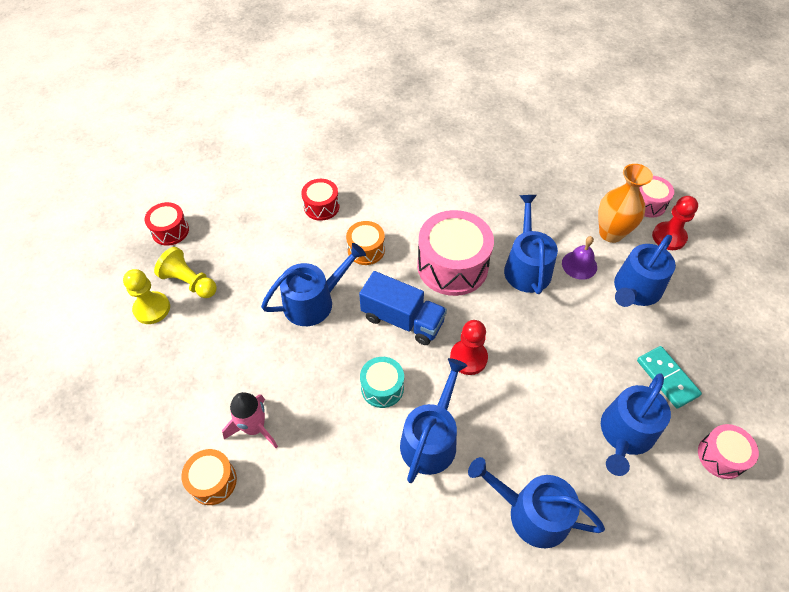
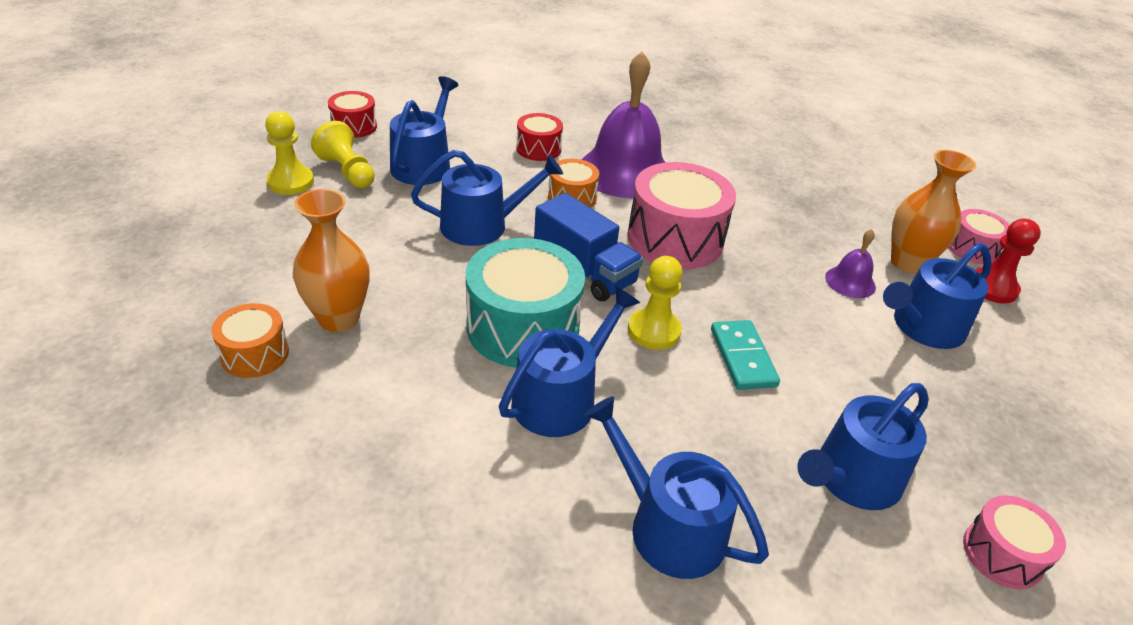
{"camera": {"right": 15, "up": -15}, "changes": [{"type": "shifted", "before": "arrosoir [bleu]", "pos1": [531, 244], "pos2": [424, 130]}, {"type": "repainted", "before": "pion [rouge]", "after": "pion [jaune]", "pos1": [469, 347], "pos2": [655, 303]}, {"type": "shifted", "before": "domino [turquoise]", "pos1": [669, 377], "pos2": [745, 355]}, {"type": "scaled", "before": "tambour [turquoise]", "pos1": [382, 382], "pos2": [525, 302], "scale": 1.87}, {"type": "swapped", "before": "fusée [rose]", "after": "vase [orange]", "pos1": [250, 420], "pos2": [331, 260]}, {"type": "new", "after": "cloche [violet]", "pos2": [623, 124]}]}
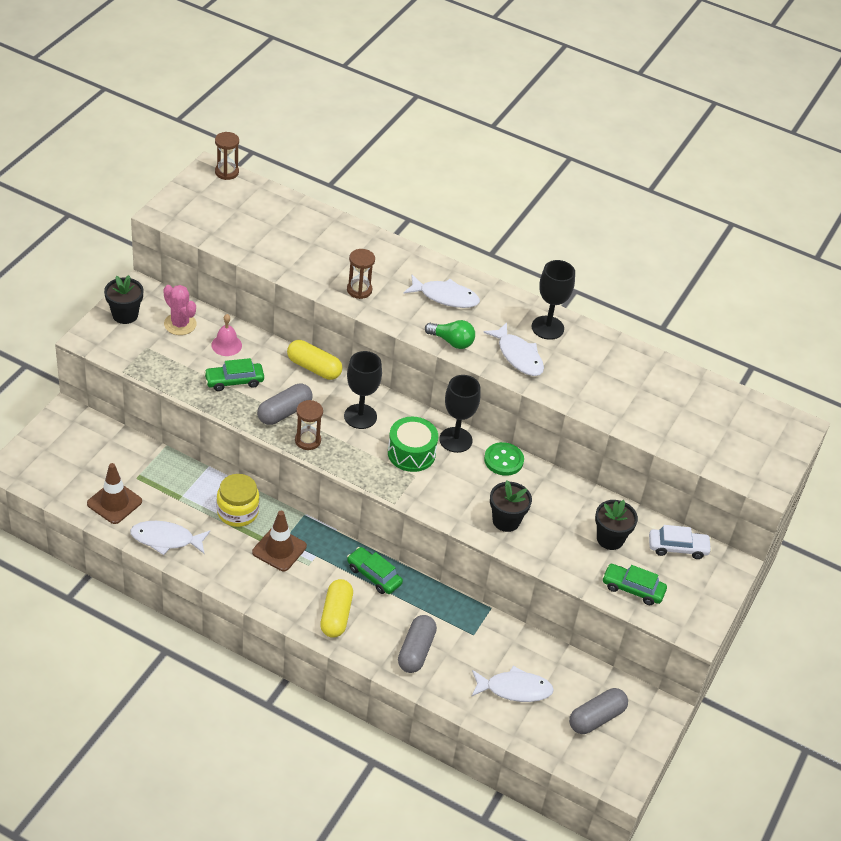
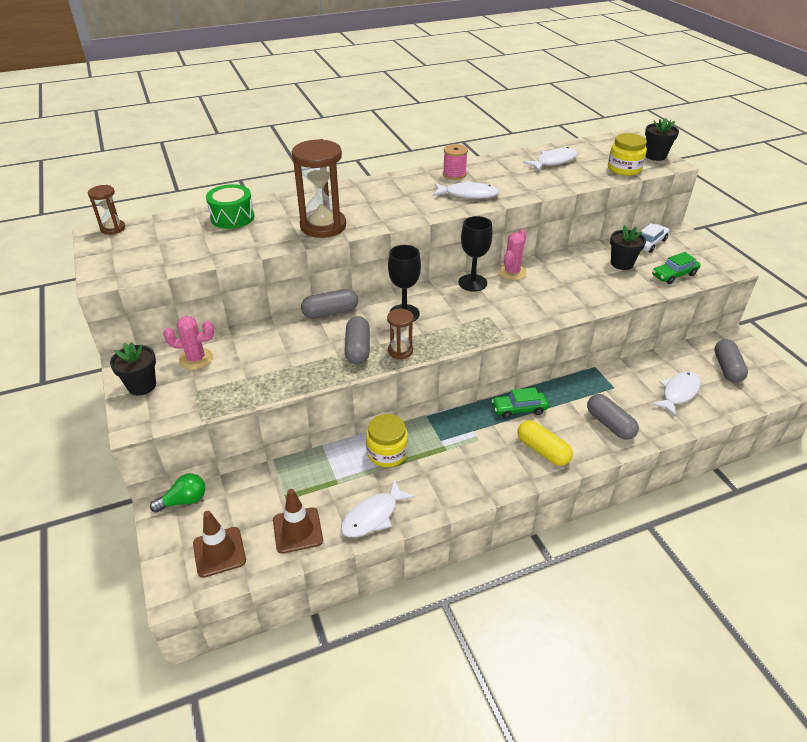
{"camera": {"right": -45, "up": -5}, "changes": [{"type": "scaled", "before": "sablier [marron]", "pos1": [361, 274], "pos2": [318, 188], "scale": 1.93}, {"type": "swapped", "before": "verre à pied [noir]", "after": "bobine [rose]", "pos1": [553, 300], "pos2": [455, 162]}, {"type": "shifted", "before": "poisson [blanc]", "pos1": [442, 291], "pos2": [550, 159]}, {"type": "gone", "before": "cloche [rose]", "pos1": [226, 335]}, {"type": "shifted", "before": "ampoule [vert]", "pos1": [450, 334], "pos2": [177, 493]}, {"type": "repainted", "before": "gélule [jaune]", "after": "gélule [gris]", "pos1": [314, 360], "pos2": [329, 304]}, {"type": "gone", "before": "voiture [vert]", "pos1": [234, 374]}, {"type": "shifted", "before": "tambour [vert]", "pos1": [413, 444], "pos2": [230, 206]}, {"type": "swapped", "before": "bouton [vert]", "after": "cactus [rose]", "pos1": [504, 459], "pos2": [512, 254]}, {"type": "shifted", "before": "pot de fleurs [noir]", "pos1": [511, 506], "pos2": [662, 139]}, {"type": "shifted", "before": "cône de chantier [marron]", "pos1": [279, 541], "pos2": [219, 544]}, {"type": "new", "after": "bocal [jaune]", "pos2": [627, 154]}]}
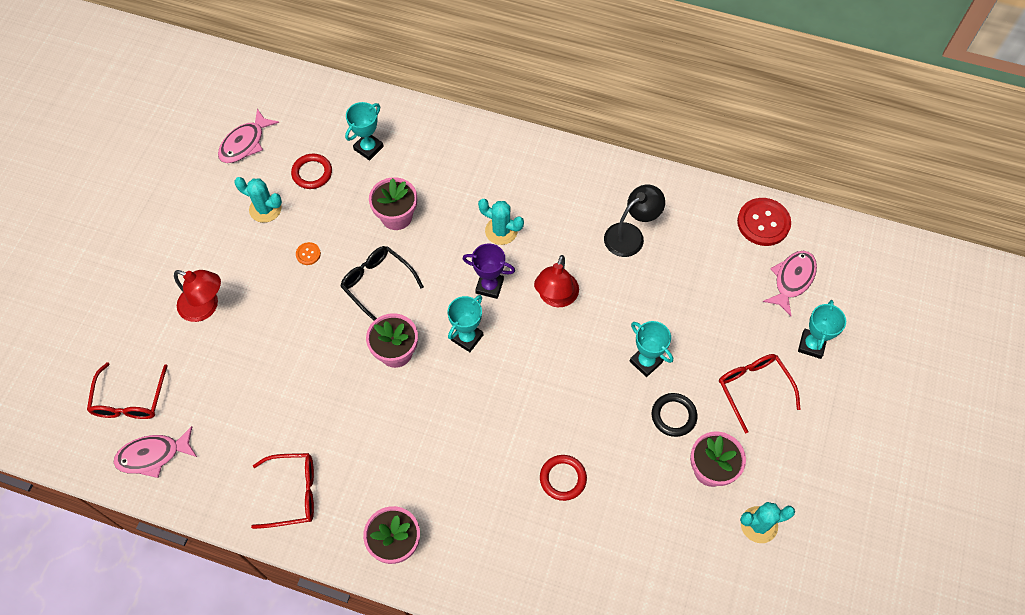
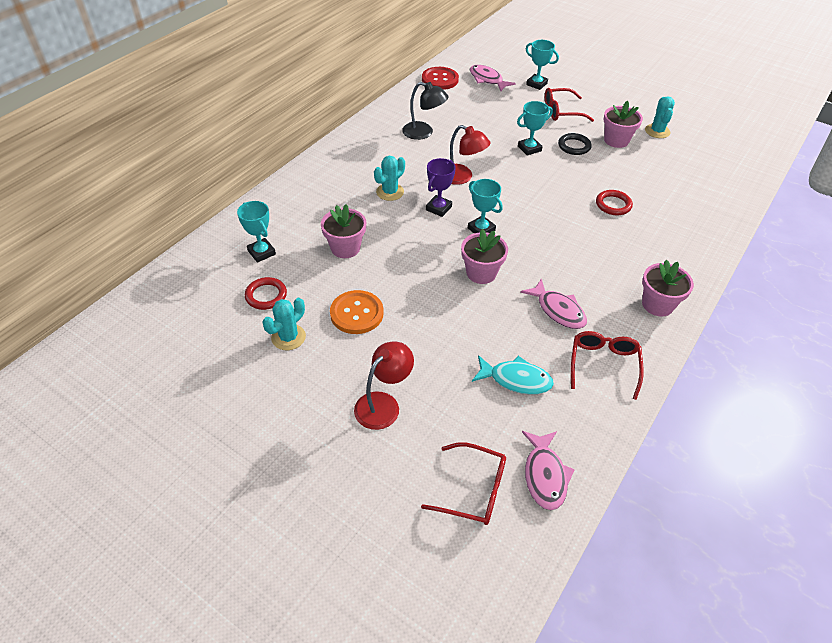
{"camera": {"right": -75, "up": -15}, "changes": [{"type": "shifted", "before": "poisson [rose]", "pos1": [248, 136], "pos2": [553, 303]}, {"type": "rotated", "before": "lampe [noir]", "pos1": [634, 221], "pos2": [425, 111], "turn": 135}, {"type": "scaled", "before": "bouton [orange]", "pos1": [308, 253], "pos2": [357, 312], "scale": 2.17}, {"type": "gone", "before": "lunettes [noir]", "pos1": [382, 283]}, {"type": "new", "after": "poisson [turquoise]", "pos2": [513, 374]}]}
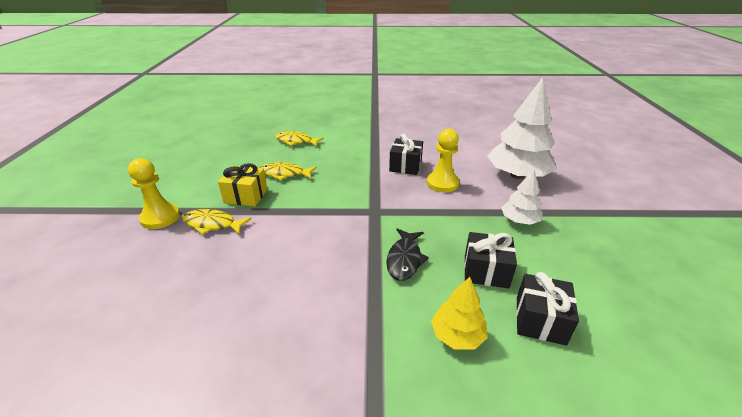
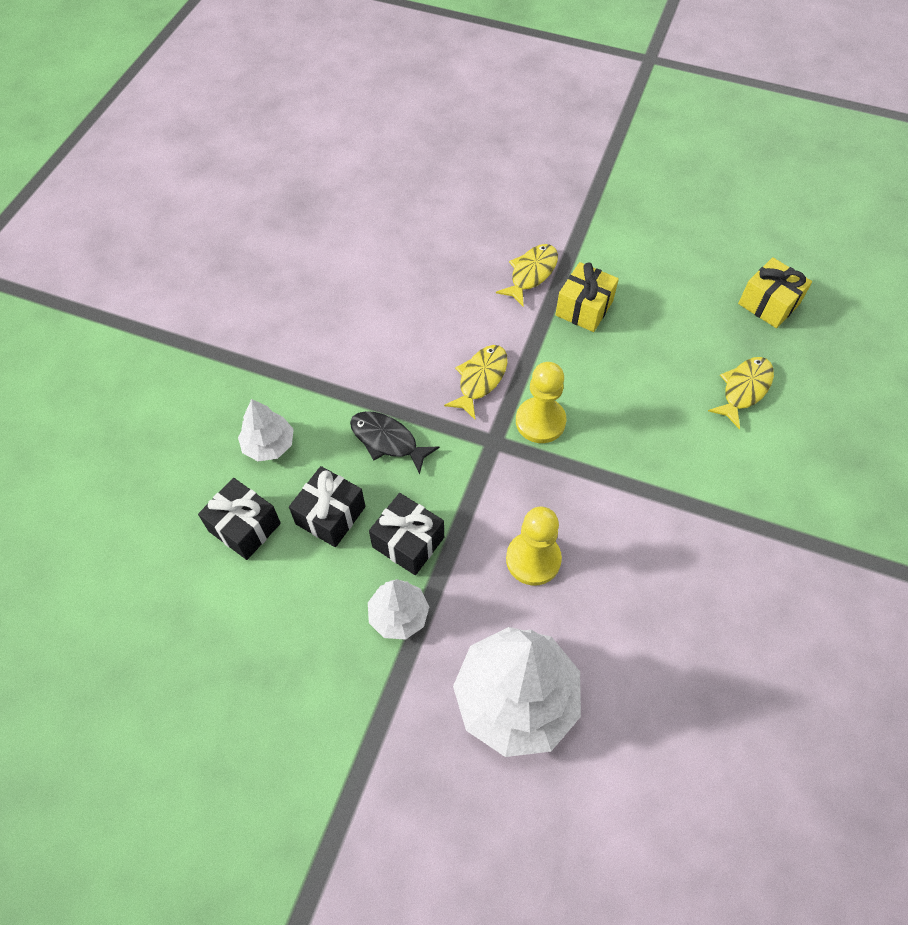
{"camera": {"right": 110, "up": 25}, "changes": [{"type": "shifted", "before": "cadeau [noir]", "pos1": [406, 154], "pos2": [406, 534]}, {"type": "shifted", "before": "pion [jaune]", "pos1": [154, 193], "pos2": [541, 402]}, {"type": "shifted", "before": "poisson [jaune]", "pos1": [288, 171], "pos2": [476, 382]}, {"type": "repainted", "before": "arbre [jaune]", "after": "arbre [blanc]", "pos1": [459, 313], "pos2": [266, 430]}, {"type": "new", "after": "cadeau [jaune]", "pos2": [775, 292]}]}
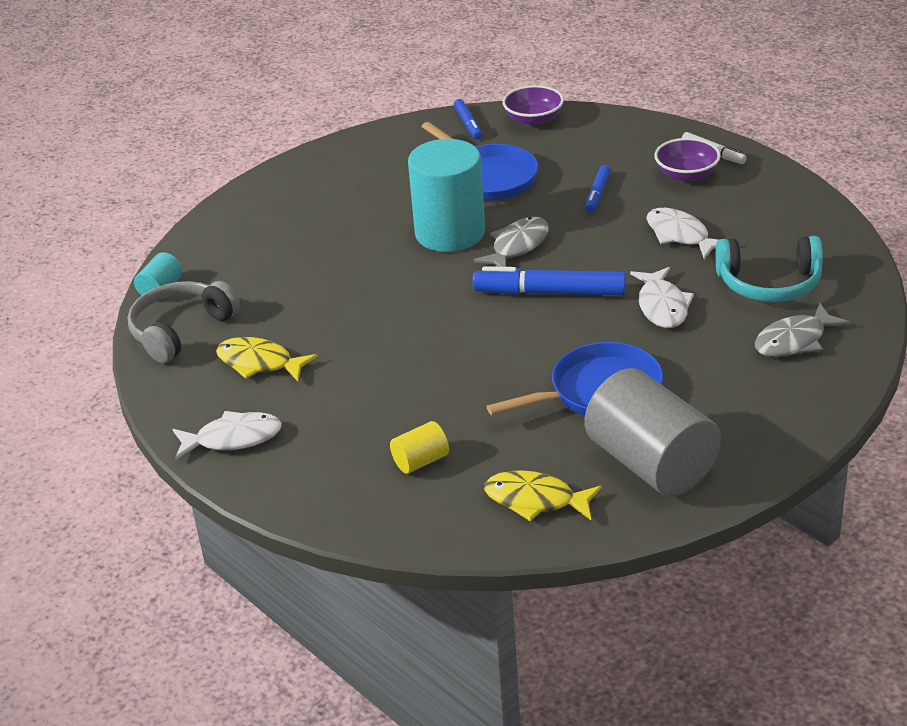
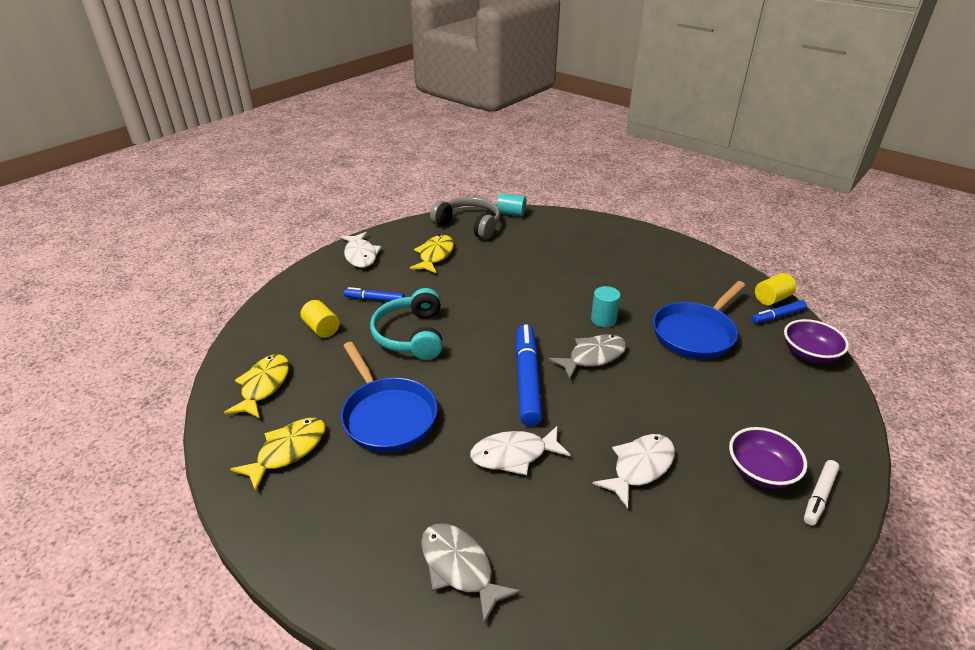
{"camera": {"right": 80, "up": 0}, "changes": [{"type": "scaled", "before": "cylindre [turquoise]", "pos1": [446, 195], "pos2": [606, 306], "scale": 0.44}, {"type": "shifted", "before": "feutre [bleu]", "pos1": [598, 189], "pos2": [374, 294]}, {"type": "rotated", "before": "poisson [gris]", "pos1": [511, 242], "pos2": [587, 356], "turn": -60}, {"type": "shifted", "before": "casque audio [turquoise]", "pos1": [769, 269], "pos2": [406, 324]}, {"type": "swapped", "before": "cylindre [gris]", "after": "poisson [jaune]", "pos1": [652, 432], "pos2": [277, 455]}, {"type": "new", "after": "cylindre [jaune]", "pos2": [775, 289]}]}
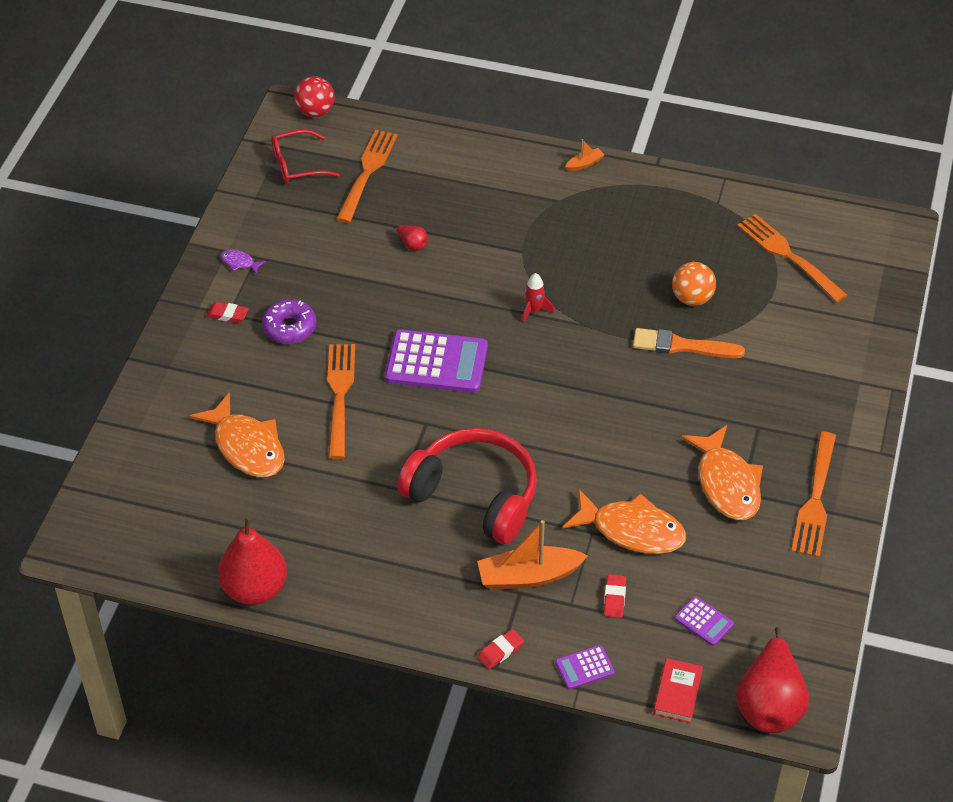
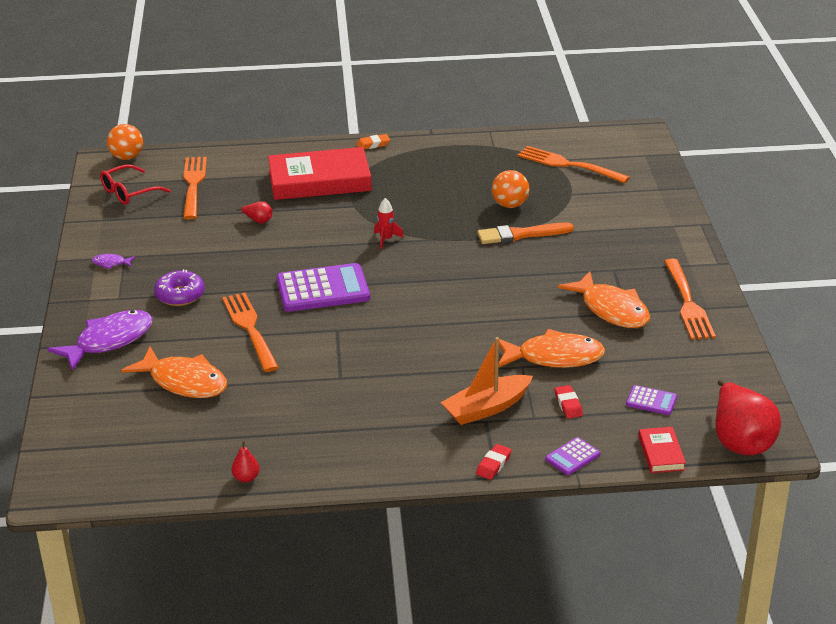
{"camera": {"right": -20, "up": -15}, "changes": [{"type": "repainted", "before": "balle [rouge]", "after": "balle [orange]", "pos1": [314, 97], "pos2": [125, 142]}, {"type": "swapped", "before": "bateau [orange]", "after": "gomme [orange]", "pos1": [585, 155], "pos2": [373, 141]}, {"type": "gone", "before": "gomme [rouge]", "pos1": [227, 312]}, {"type": "gone", "before": "casque audio [rouge]", "pos1": [467, 486]}, {"type": "scaled", "before": "poire [rouge]", "pos1": [252, 561], "pos2": [245, 462], "scale": 0.42}, {"type": "new", "after": "livre [rouge]", "pos2": [320, 173]}, {"type": "new", "after": "poisson [violet]", "pos2": [100, 340]}]}
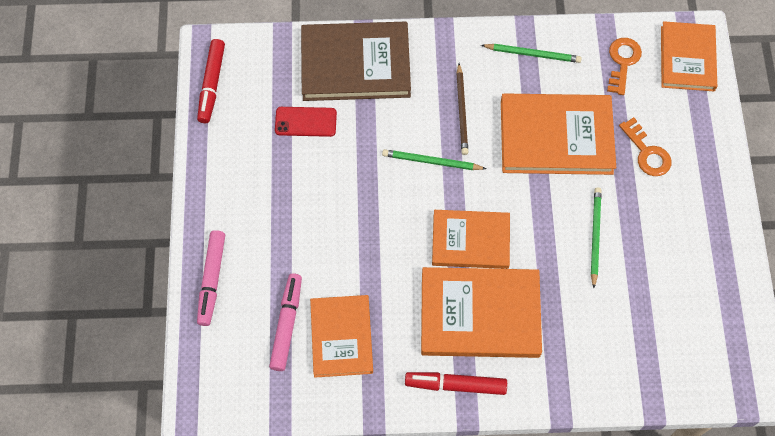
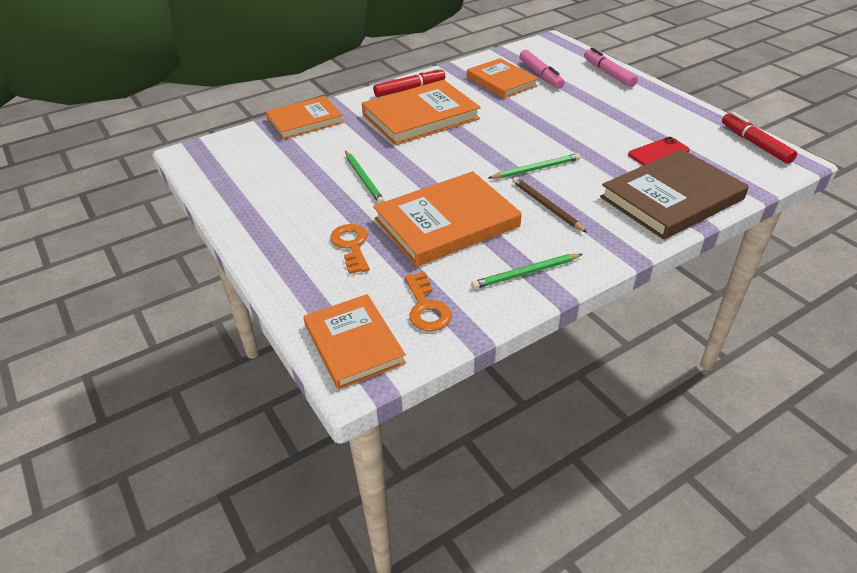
{"camera": {"right": 150, "up": -25}, "changes": [{"type": "rotated", "before": "clé [orange]", "pos1": [645, 146], "pos2": [350, 249], "turn": 45}, {"type": "shifted", "before": "livre [orange]", "pos1": [471, 239], "pos2": [305, 118]}]}
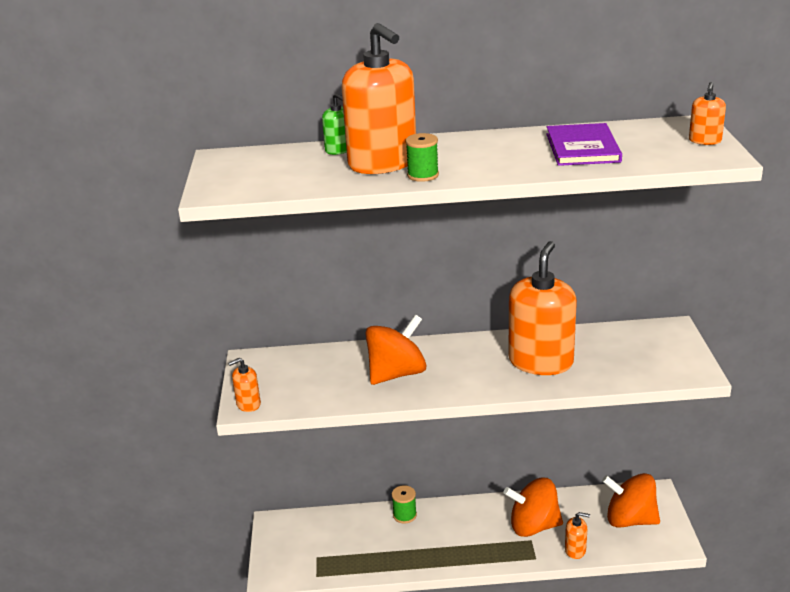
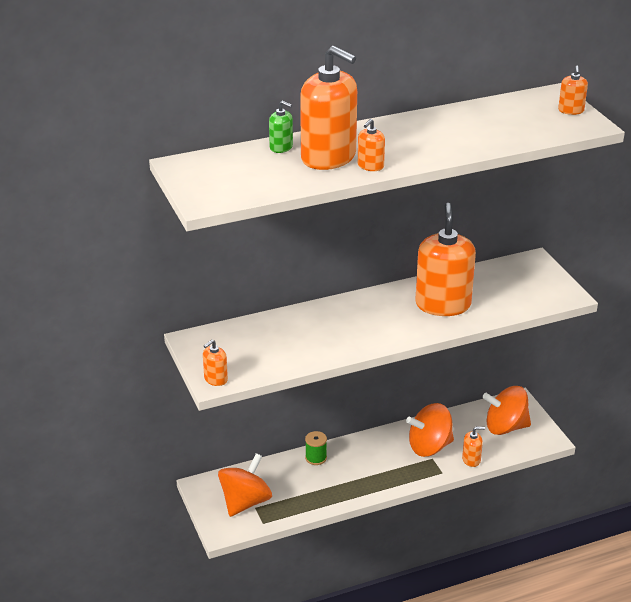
{"camera": {"right": -20, "up": 5}, "changes": [{"type": "gone", "before": "livre [violet]", "pos1": [584, 144]}, {"type": "swapped", "before": "bobine [vert]", "after": "distributeur de savon [orange]", "pos1": [422, 157], "pos2": [371, 145]}, {"type": "shifted", "before": "toupie [orange]", "pos1": [396, 350], "pos2": [245, 485]}]}
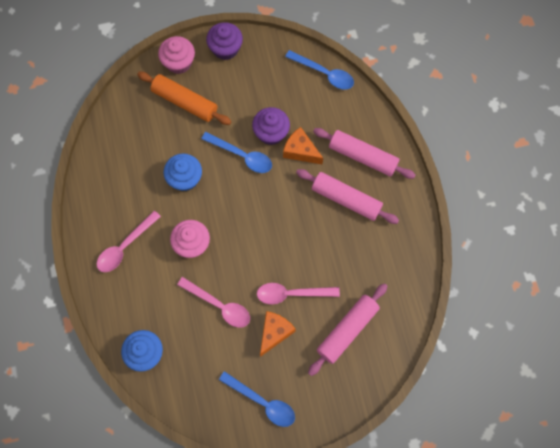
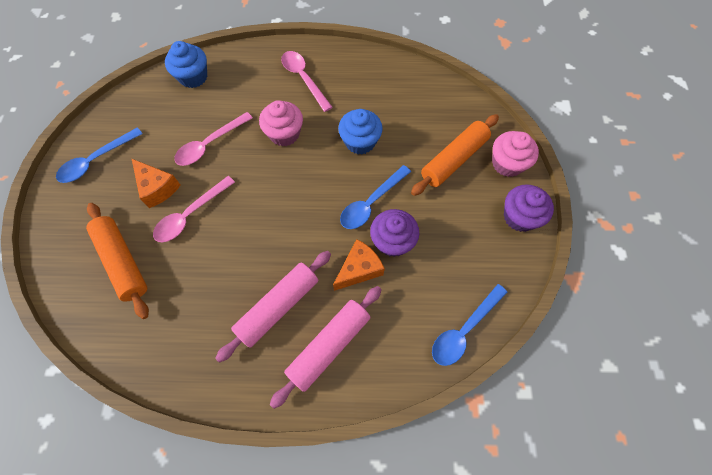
{"camera": {"right": 105, "up": -5}, "changes": [{"type": "rotated", "before": "cuillère [rose]", "pos1": [298, 294], "pos2": [194, 209], "turn": -150}, {"type": "repainted", "before": "rouleau à pâtisserie [rose]", "after": "rouleau à pâtisserie [orange]", "pos1": [348, 329], "pos2": [117, 261]}]}
